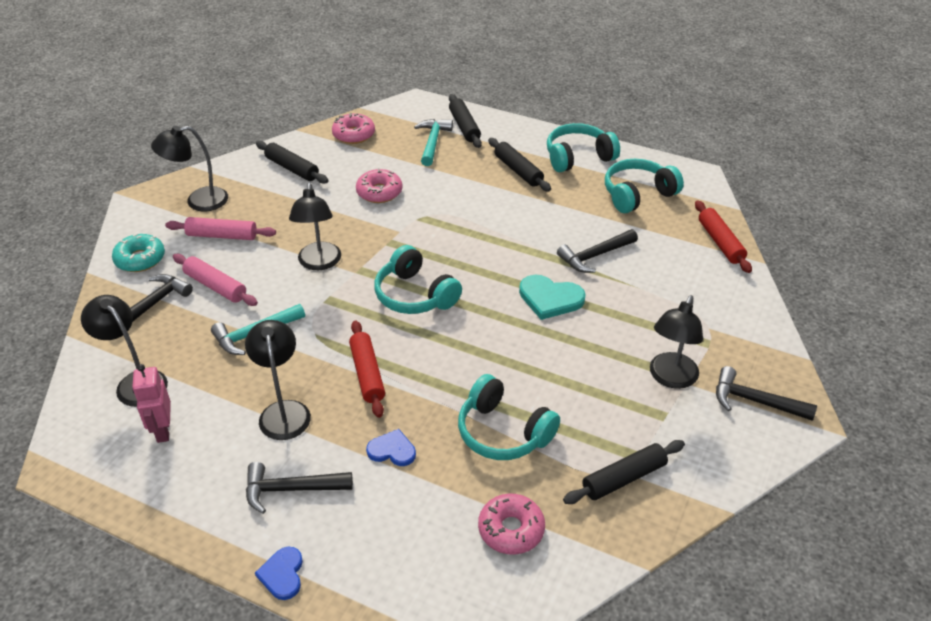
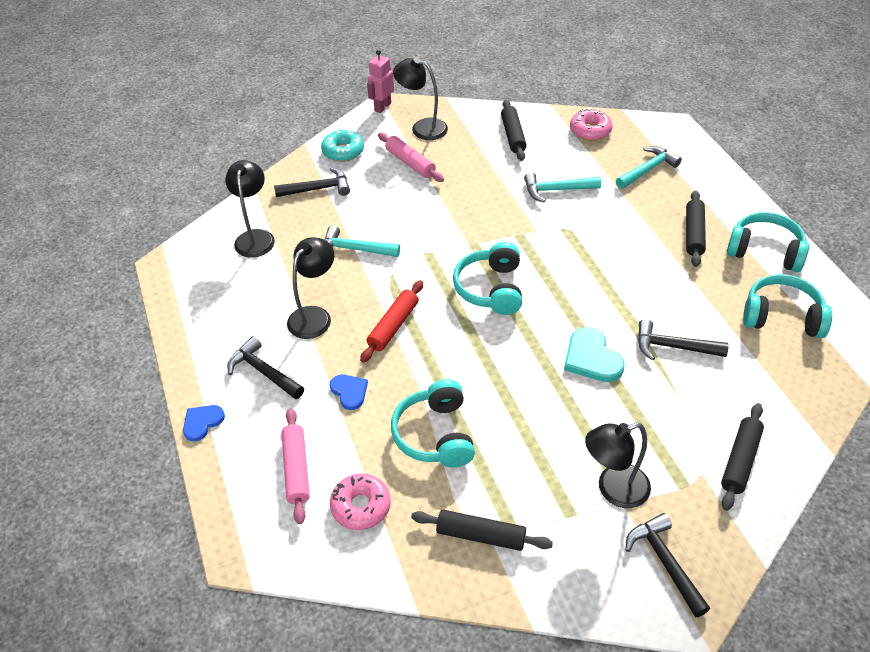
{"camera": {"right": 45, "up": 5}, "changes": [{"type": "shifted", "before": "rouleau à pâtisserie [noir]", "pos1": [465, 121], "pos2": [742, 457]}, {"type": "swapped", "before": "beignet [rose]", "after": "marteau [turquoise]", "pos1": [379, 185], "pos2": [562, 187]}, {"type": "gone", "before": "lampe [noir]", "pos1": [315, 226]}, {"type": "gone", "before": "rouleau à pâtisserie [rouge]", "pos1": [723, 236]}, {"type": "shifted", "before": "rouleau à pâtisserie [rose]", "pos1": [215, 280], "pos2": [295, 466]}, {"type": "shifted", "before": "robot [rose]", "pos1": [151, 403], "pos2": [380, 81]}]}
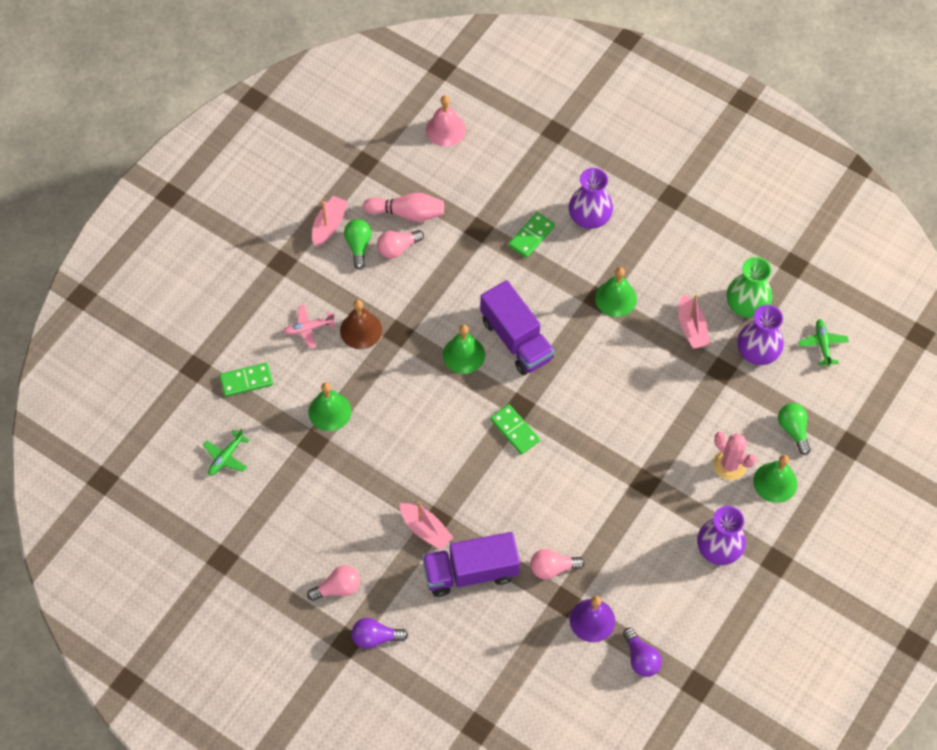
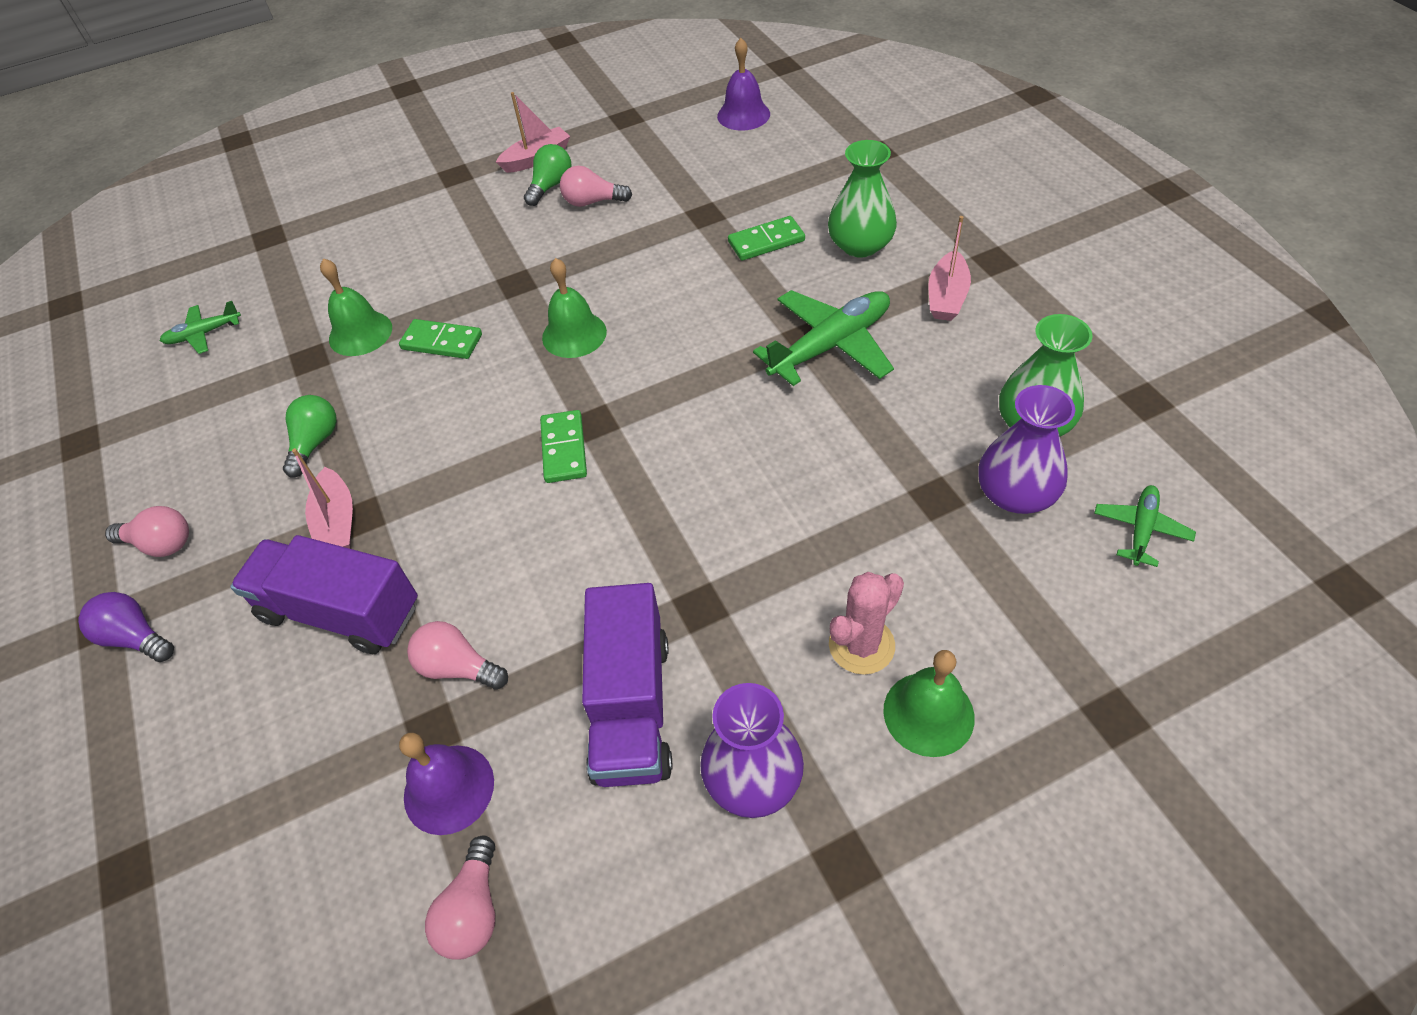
{"camera": {"right": 35, "up": -10}, "changes": [{"type": "repainted", "before": "cloche [rose]", "after": "cloche [violet]", "pos1": [446, 121], "pos2": [743, 84]}, {"type": "repainted", "before": "vase [violet]", "after": "vase [vert]", "pos1": [591, 198], "pos2": [862, 199]}, {"type": "gone", "before": "quille [rose]", "pos1": [403, 207]}, {"type": "swapped", "before": "cloche [vert]", "after": "avion [vert]", "pos1": [616, 292], "pos2": [823, 338]}, {"type": "shifted", "before": "camion [violet]", "pos1": [517, 327], "pos2": [627, 685]}, {"type": "shifted", "before": "bateau [rose]", "pos1": [694, 321], "pos2": [949, 268]}, {"type": "gone", "before": "cloche [marron]", "pos1": [361, 324]}, {"type": "gone", "before": "avion [rose]", "pos1": [309, 327]}, {"type": "shifted", "before": "domino [vert]", "pos1": [246, 380], "pos2": [440, 339]}, {"type": "shifted", "before": "ampoule [vert]", "pos1": [794, 429], "pos2": [310, 436]}, {"type": "rotated", "before": "cactus [rose]", "pos1": [734, 456], "pos2": [866, 623], "turn": 60}, {"type": "repainted", "before": "ampoule [violet]", "after": "ampoule [rose]", "pos1": [642, 652], "pos2": [460, 897]}]}
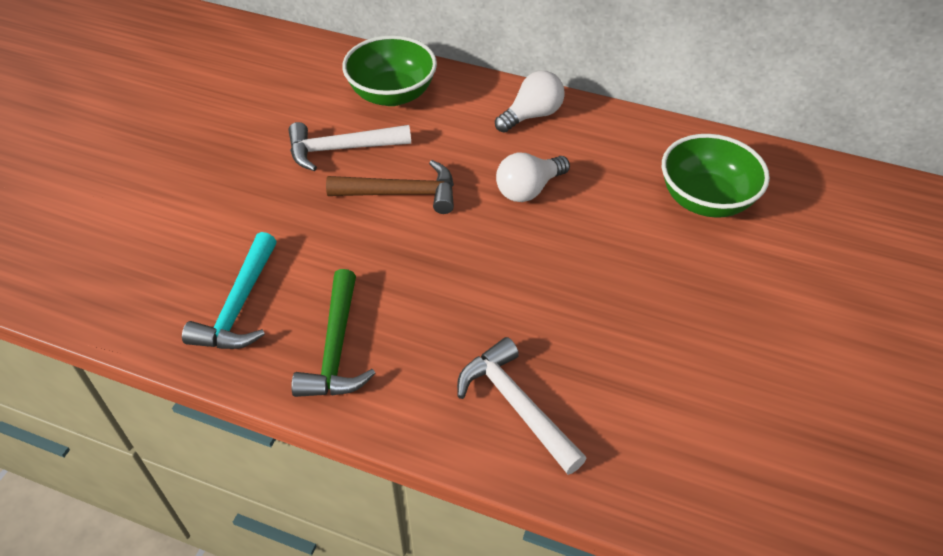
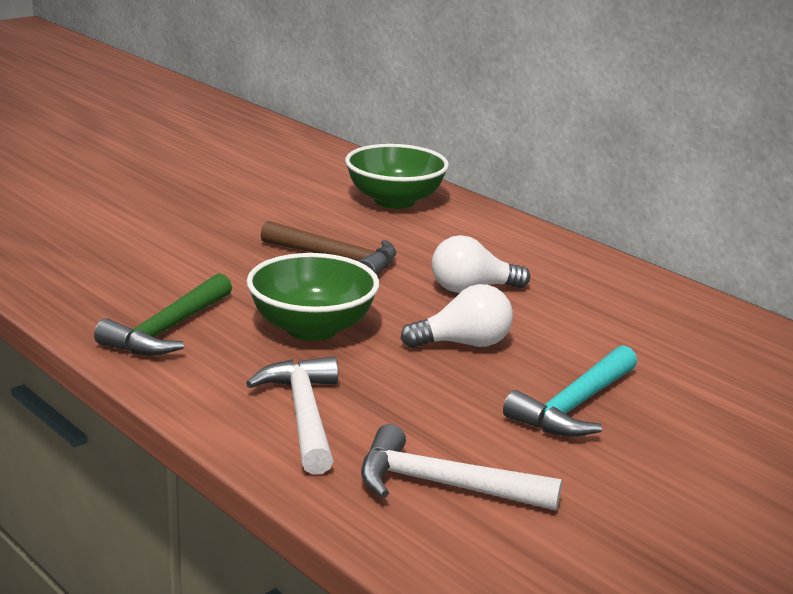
{"camera": {"right": 25, "up": -25}, "changes": [{"type": "shifted", "before": "ampoule [blanc]", "pos1": [530, 102], "pos2": [457, 316]}, {"type": "shifted", "before": "marteau [blanc]", "pos1": [349, 146], "pos2": [461, 467]}, {"type": "shifted", "before": "bol [vert]", "pos1": [716, 176], "pos2": [313, 297]}, {"type": "shifted", "before": "marteau [turquoise]", "pos1": [229, 290], "pos2": [570, 391]}]}
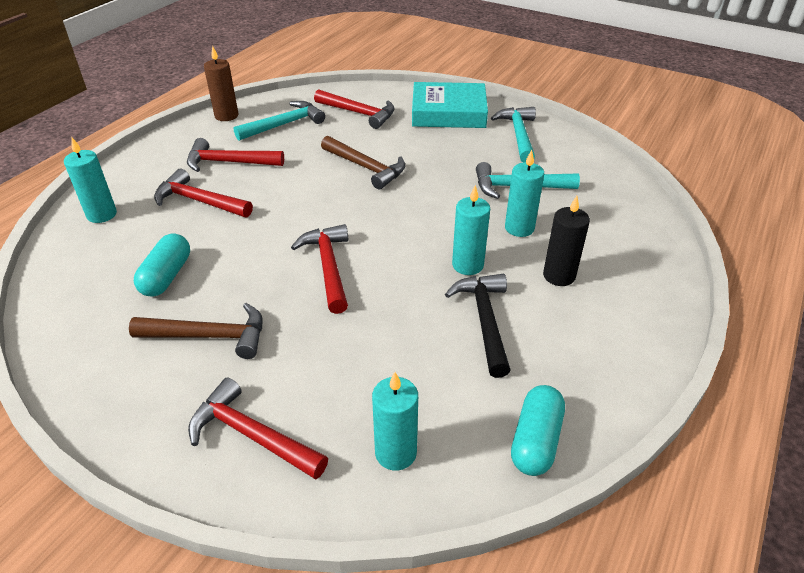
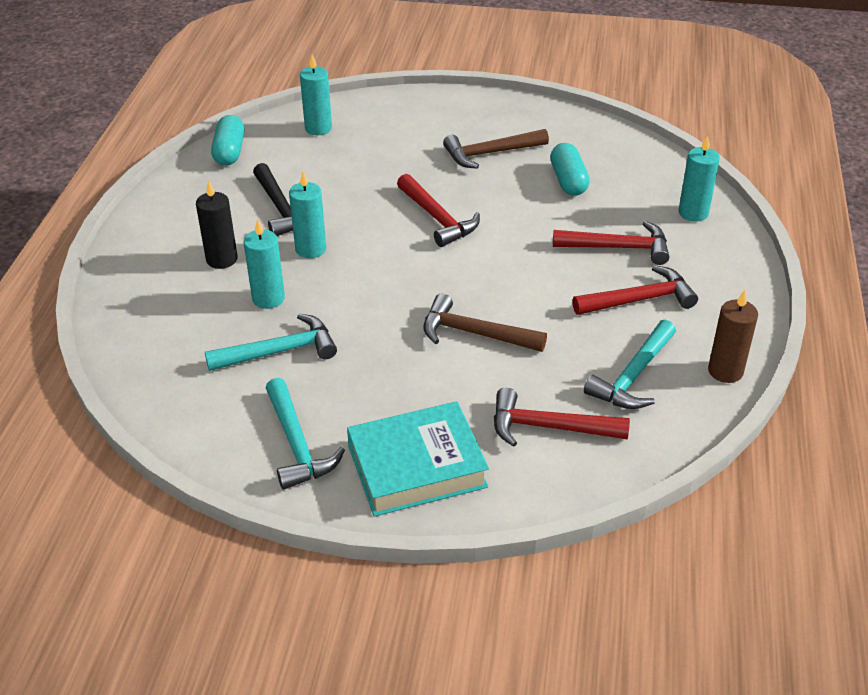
{"camera": {"right": 160, "up": 0}, "changes": [{"type": "gone", "before": "marteau [rouge]", "pos1": [258, 428]}]}
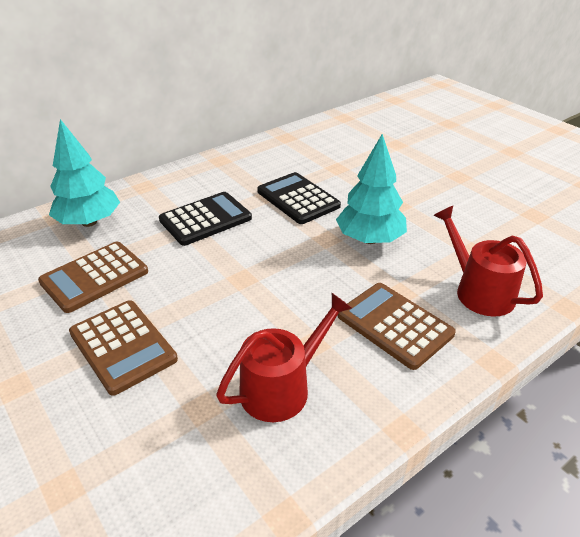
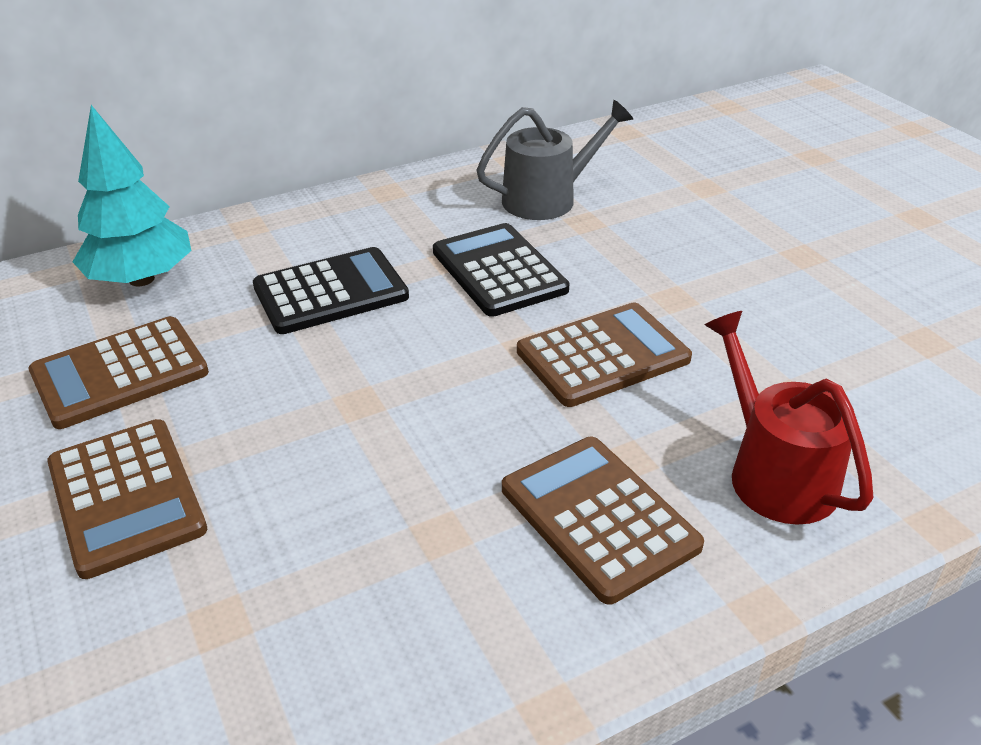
{"camera": {"right": 10, "up": 0}, "changes": [{"type": "swapped", "before": "arbre [turquoise]", "after": "calculatrice [marron]", "pos1": [371, 189], "pos2": [604, 354]}, {"type": "gone", "before": "arrosoir [rouge]", "pos1": [284, 357]}, {"type": "new", "after": "arrosoir [gris]", "pos2": [554, 160]}]}
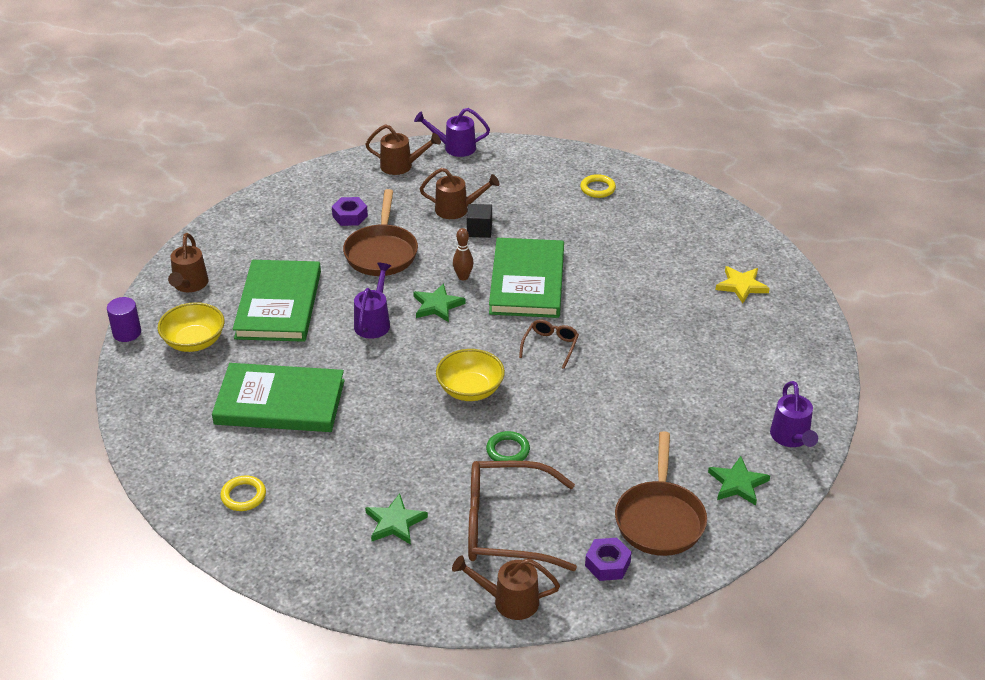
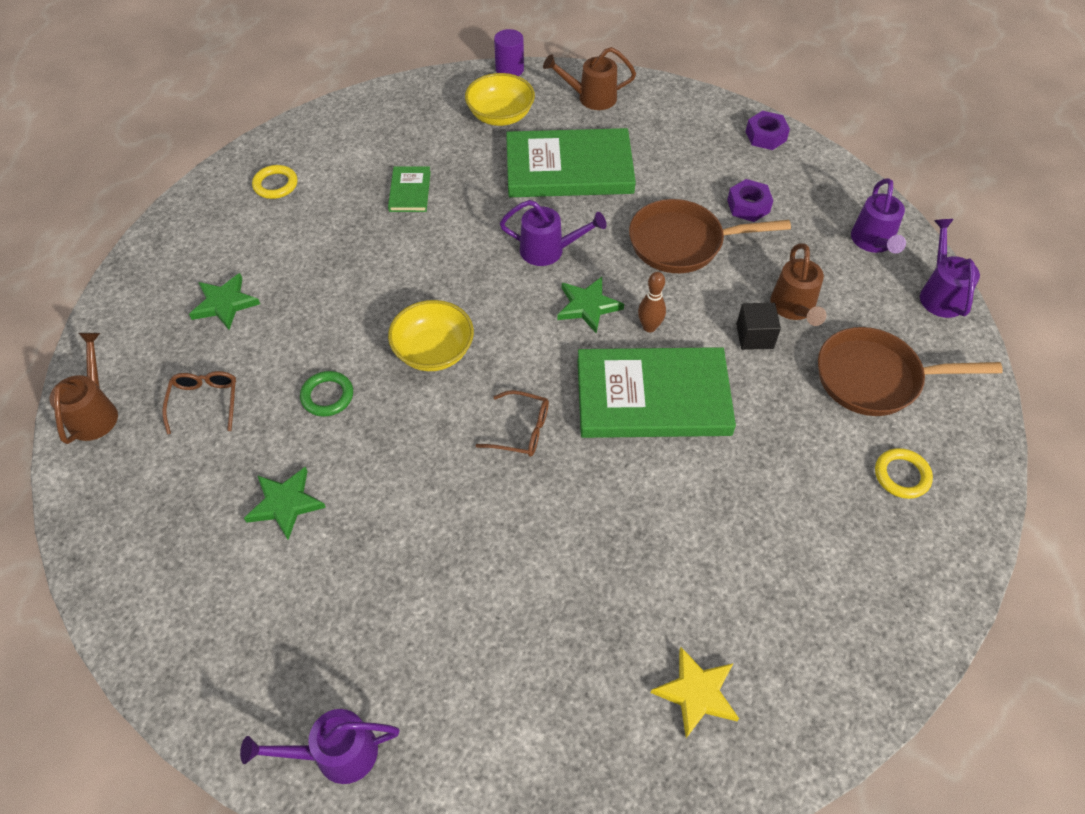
{"camera": {"right": 85, "up": 15}, "changes": [{"type": "repainted", "before": "arrosoir [marron]", "after": "arrosoir [violet]", "pos1": [403, 149], "pos2": [878, 216]}, {"type": "scaled", "before": "livre [vert]", "pos1": [278, 397], "pos2": [409, 189], "scale": 0.46}, {"type": "shifted", "before": "poêle [marron]", "pos1": [661, 493], "pos2": [910, 371]}, {"type": "shifted", "before": "étoile [vert]", "pos1": [739, 480], "pos2": [285, 503]}, {"type": "scaled", "before": "lunettes [marron]", "pos1": [522, 516], "pos2": [199, 402], "scale": 0.47}, {"type": "shifted", "before": "écrou [violet]", "pos1": [608, 559], "pos2": [768, 130]}]}
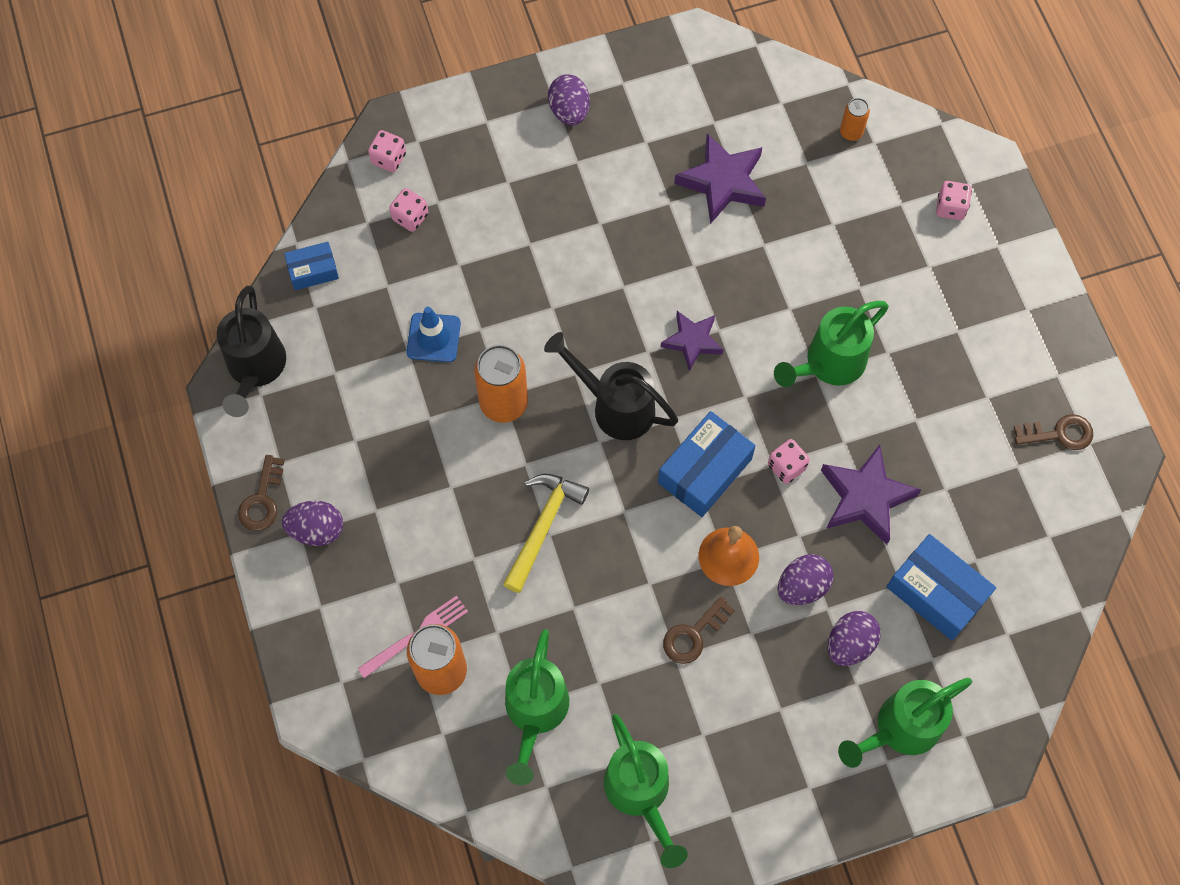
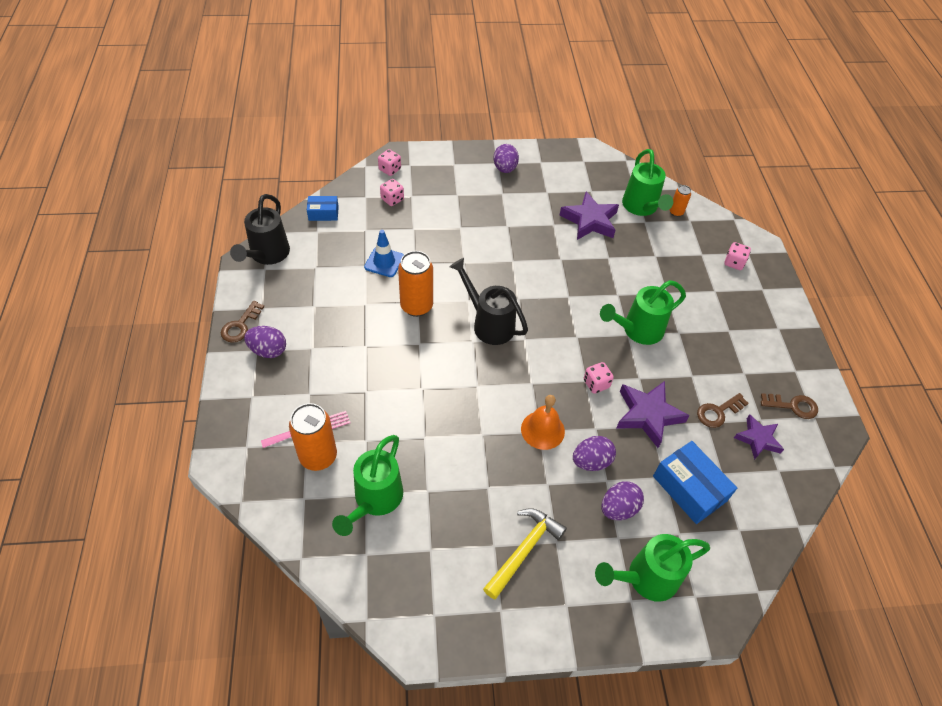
{"camera": {"right": 10, "up": -15}, "changes": [{"type": "shifted", "before": "étoile [violet]", "pos1": [692, 341], "pos2": [759, 437]}, {"type": "gone", "before": "boîte [bleu]", "pos1": [707, 464]}, {"type": "shifted", "before": "marteau [jaune]", "pos1": [546, 533], "pos2": [525, 554]}, {"type": "shifted", "before": "clé [marron]", "pos1": [699, 630], "pos2": [723, 410]}, {"type": "shifted", "before": "arrosoir [vert]", "pos1": [646, 791], "pos2": [647, 182]}]}
